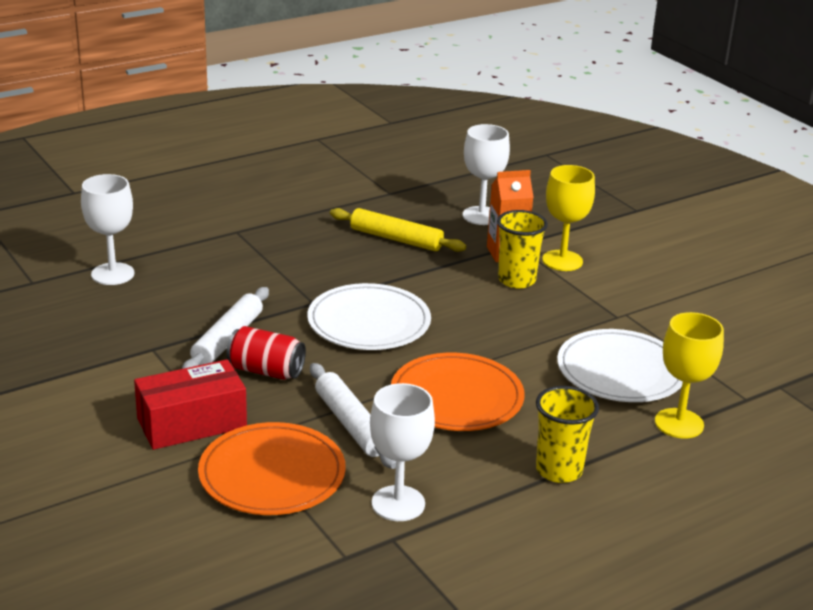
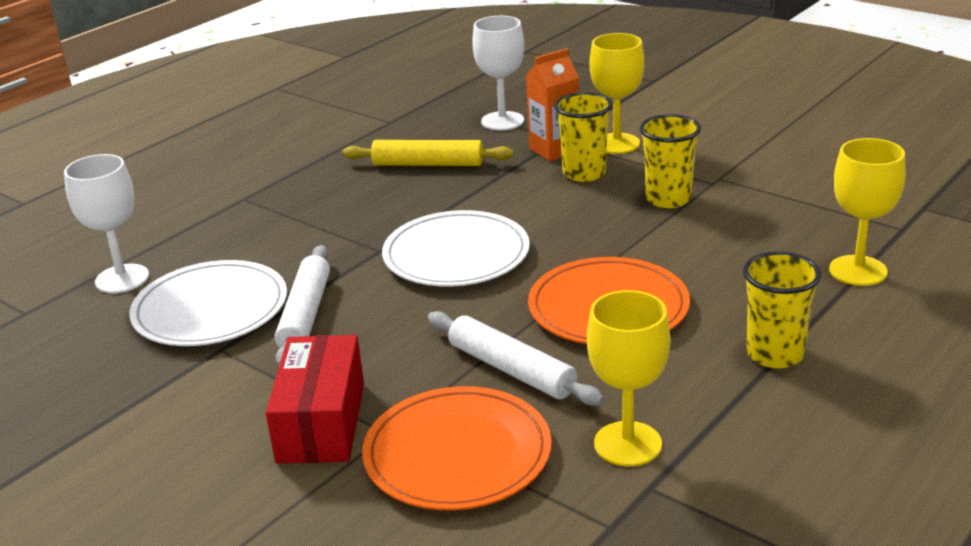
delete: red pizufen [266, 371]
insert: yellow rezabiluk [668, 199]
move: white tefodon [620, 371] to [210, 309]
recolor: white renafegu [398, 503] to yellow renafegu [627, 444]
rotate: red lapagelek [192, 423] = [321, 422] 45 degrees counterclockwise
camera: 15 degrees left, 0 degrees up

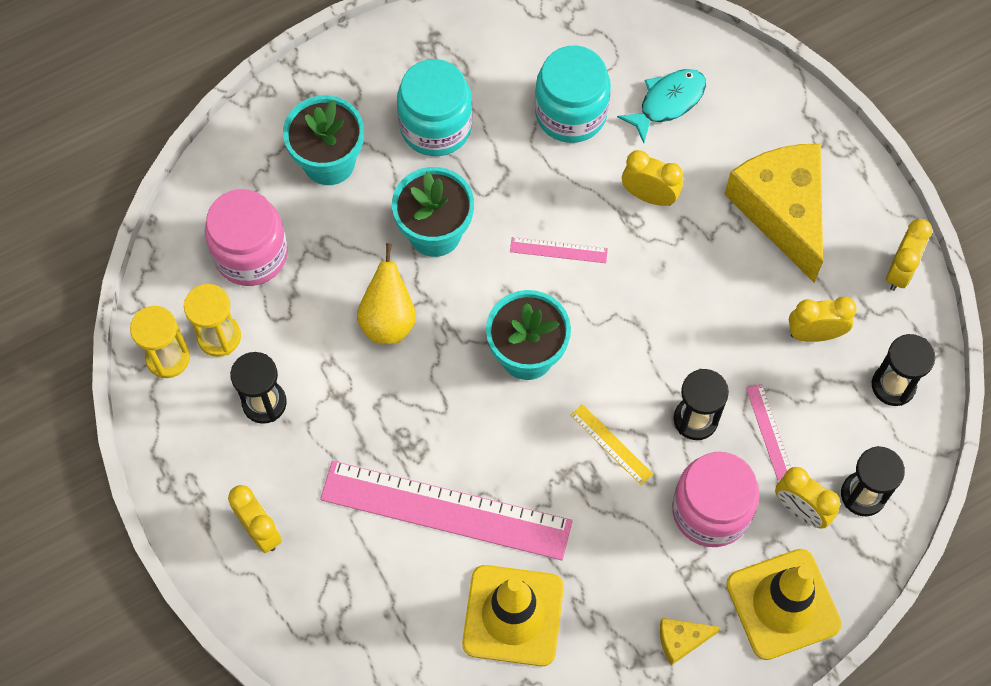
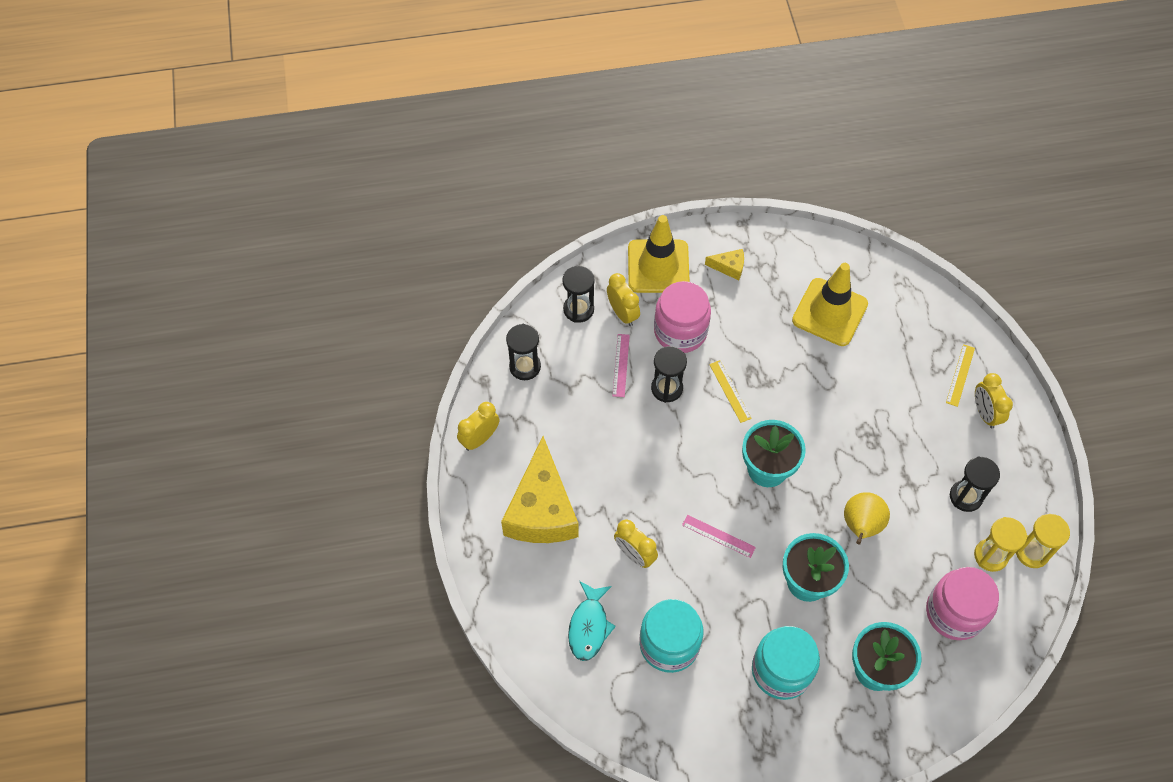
delete: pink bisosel [446, 510]; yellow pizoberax [814, 334]
insert: yellow bisosel [960, 375]
rotate: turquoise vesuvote [667, 102] = [589, 626] 60 degrees counterclockwise
camera: 160 degrees left, 5 degrees down

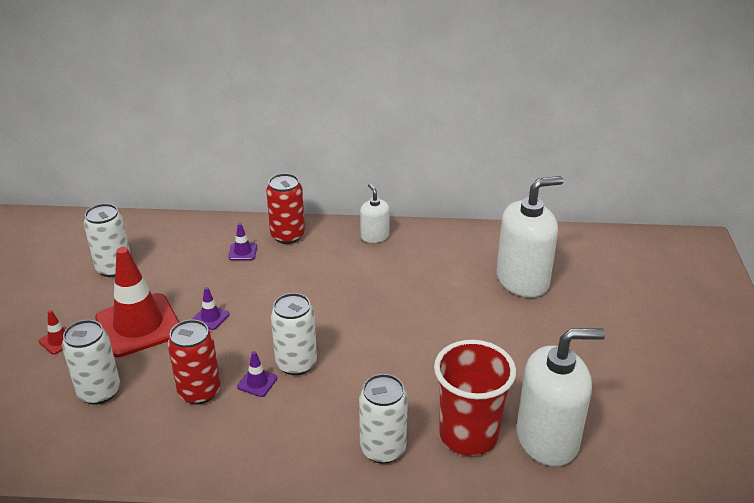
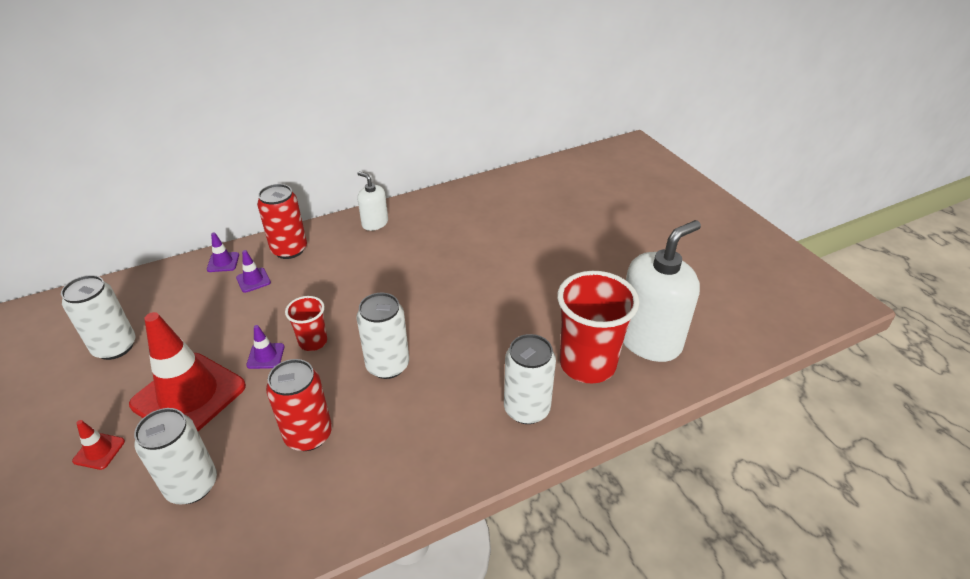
delete: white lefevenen [522, 280]
insert: red rezabiluk [313, 342]
move: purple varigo [257, 382] to [223, 262]
camera: 30 degrees left, 5 degrees up

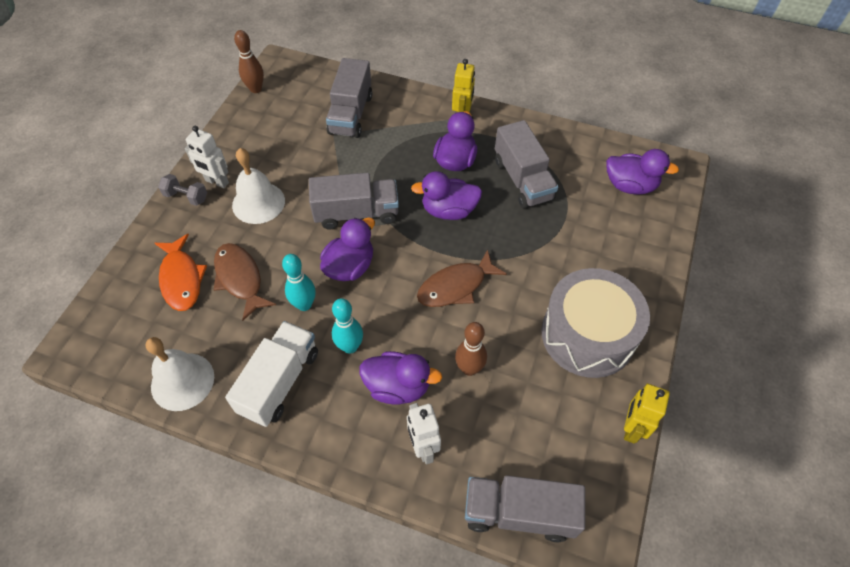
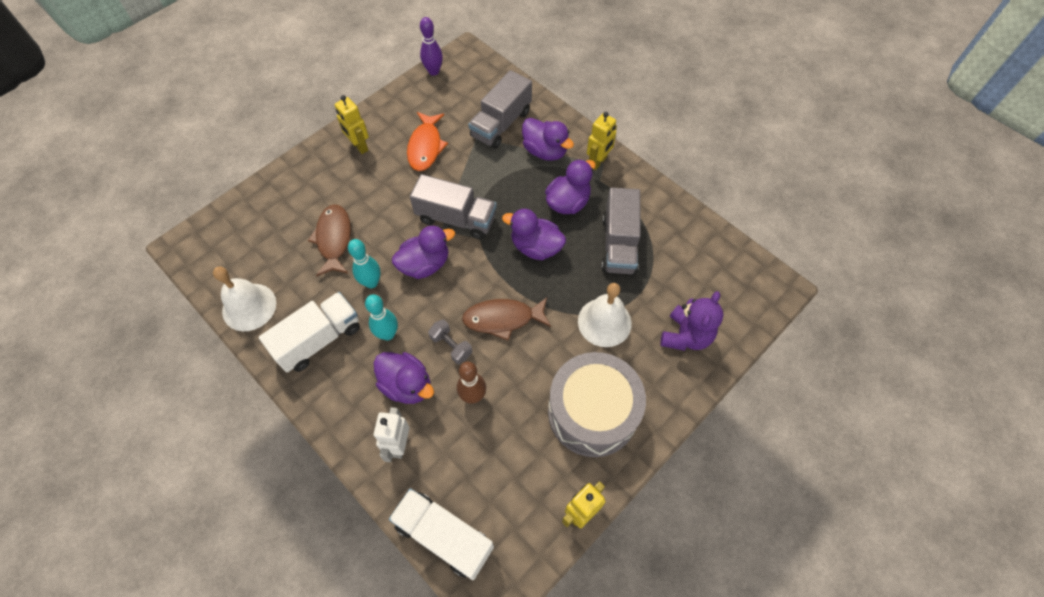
insert: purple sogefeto [685, 336]
move: orange vesuvote [181, 279] to [425, 147]; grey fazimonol [186, 197] to [451, 346]; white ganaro [258, 203] to [604, 322]; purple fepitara [630, 186] to [545, 151]
recolor: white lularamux [217, 182] to yellow lularamux [359, 146]; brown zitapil [256, 89] to purple zitapil [433, 71]; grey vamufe [519, 513] to white vamufe [444, 536]
camera: 25 degrees right, 5 degrees up

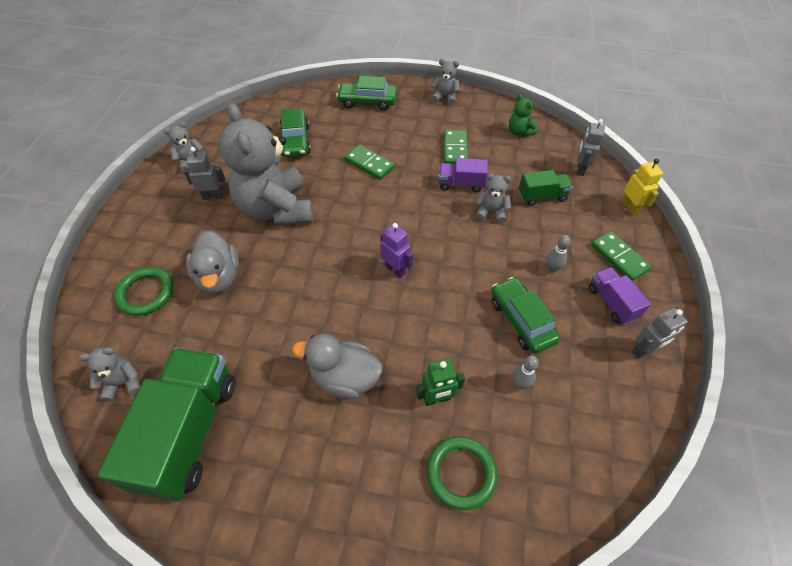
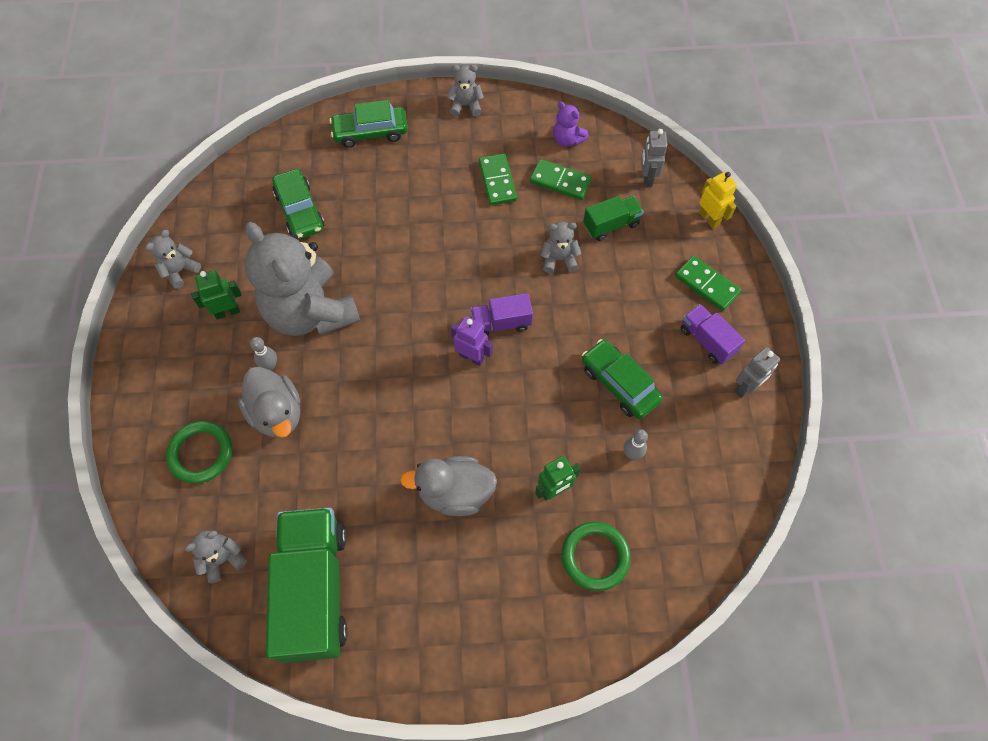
move: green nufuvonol [369, 164] to [560, 181]; purple vamufe [461, 184] to [501, 323]; grey zitapil [552, 268] to [270, 365]
recolor: grey lularamux [213, 196] to green lularamux [227, 312]; green sogefeto [519, 132] to purple sogefeto [567, 140]
camera: 15 degrees left, 10 degrees up

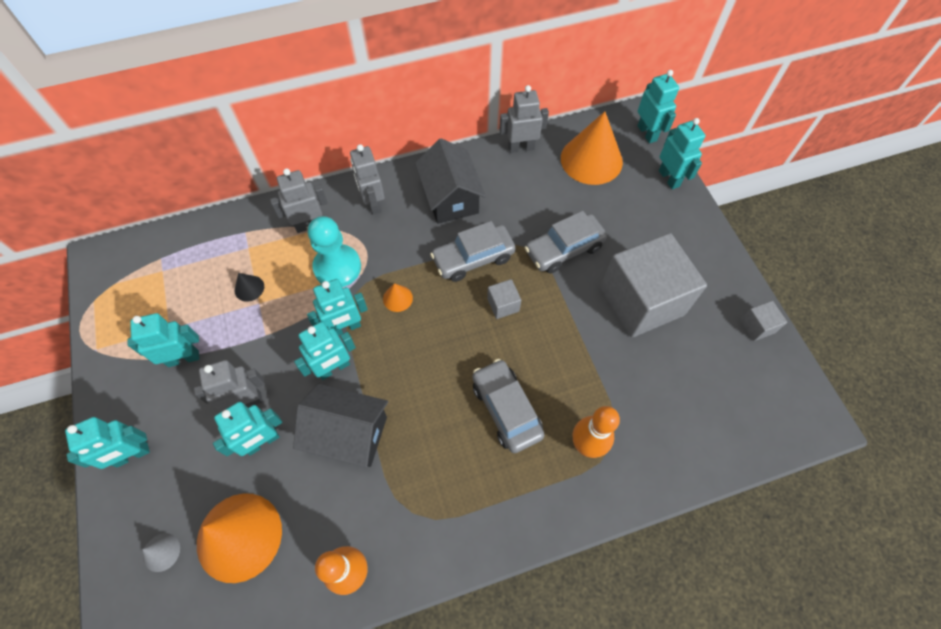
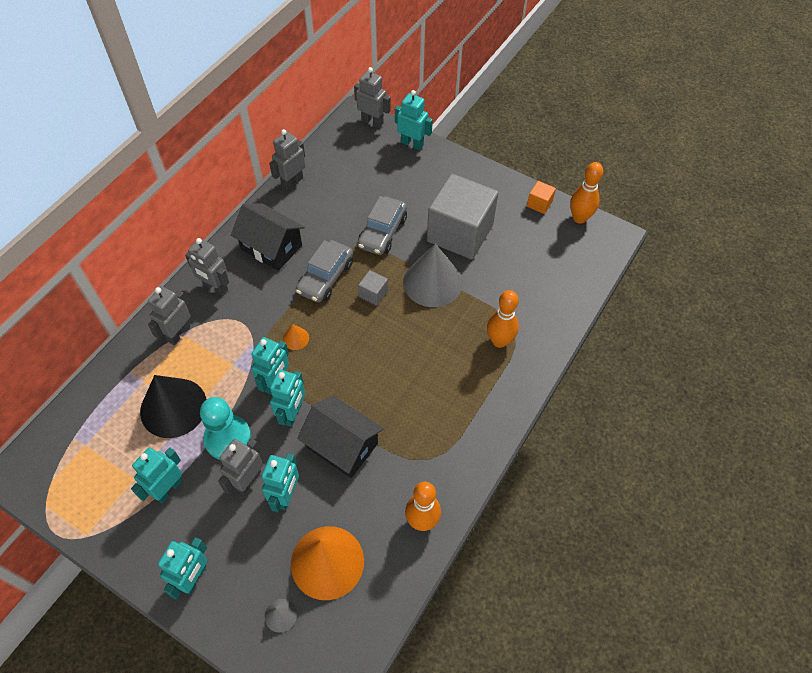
delete: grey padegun [506, 409]; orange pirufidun [591, 160]
insert: grey pirufidun [432, 282]; orange zitapil [579, 218]
move: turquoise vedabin [337, 267] to [228, 438]
recolor: turquoise lularamux [647, 133] to grey lularamux [372, 121]; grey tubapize [757, 326] to orange tubapize [539, 204]
rotate: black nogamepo [348, 433] = [342, 445] 60 degrees clockwise
resize: black pirufidun [249, 288] = [173, 407] x2.35
camera: 40 degrees left, 5 degrees down

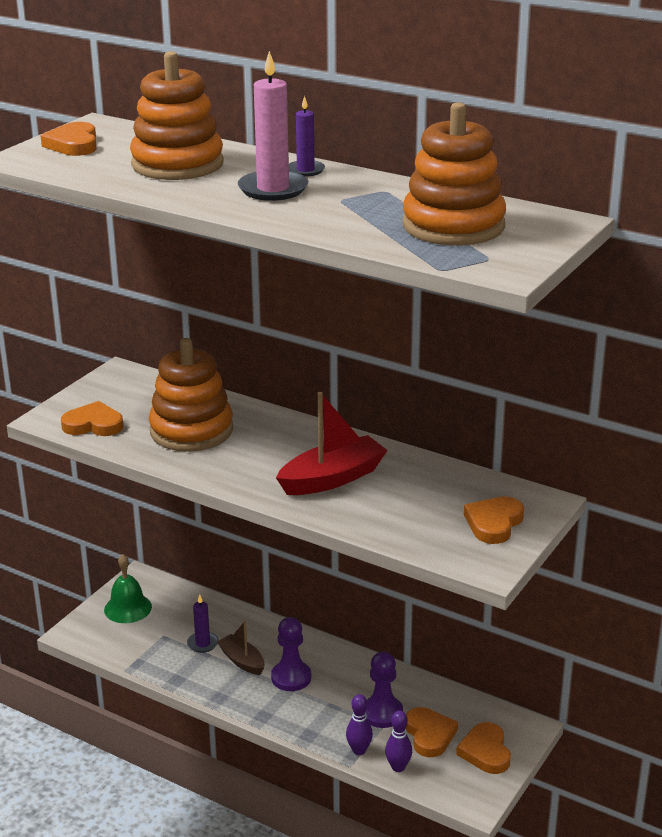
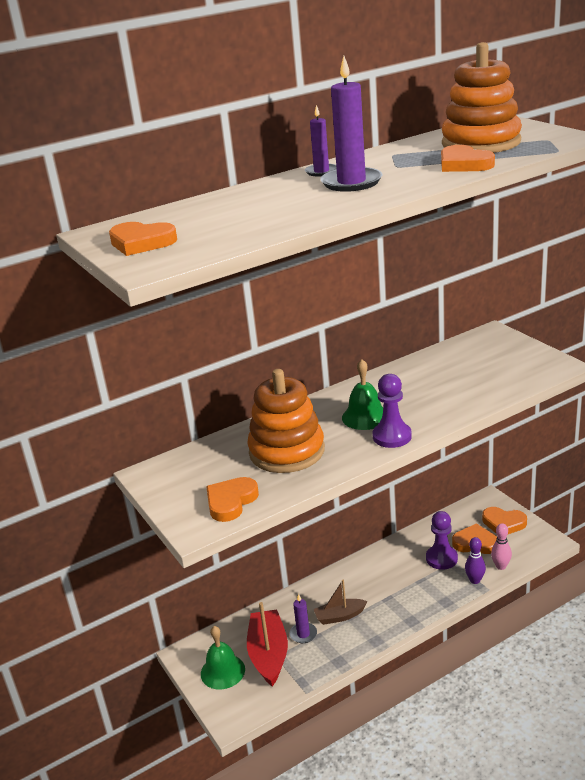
delete: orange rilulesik [177, 164]
insert: green ganaro [365, 417]
move: purple vedabin [291, 677] to [392, 436]; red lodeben [332, 478] to [268, 654]; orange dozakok [494, 523] to [464, 164]
recolor: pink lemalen [273, 189] to purple lemalen [351, 182]; purple zitapil [398, 767] to pink zitapil [501, 566]
camera: 60 degrees left, 0 degrees up

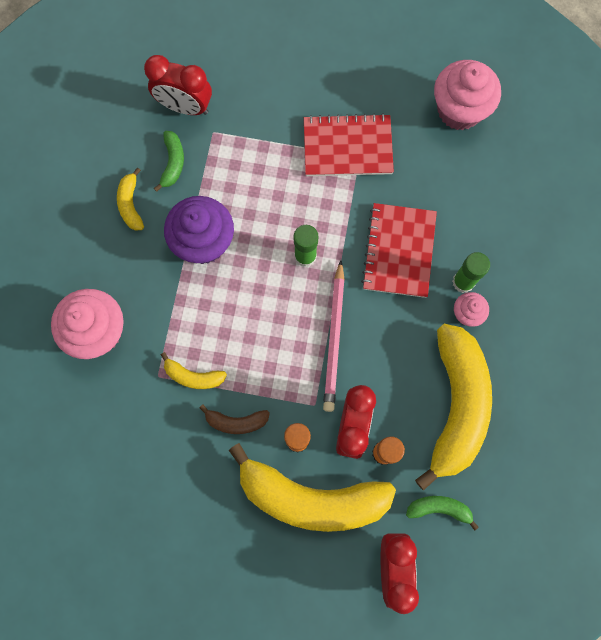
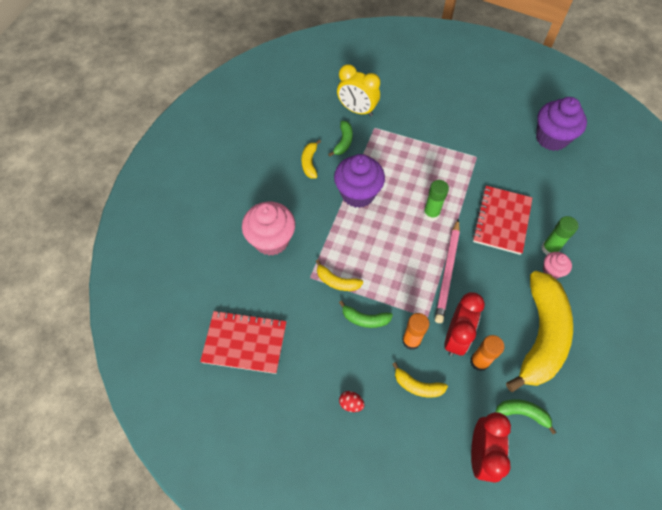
insert: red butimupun [351, 404]
move: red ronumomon [347, 147] to [245, 342]
recolor: red pizoberax [185, 107] to yellow pizoberax [357, 110]; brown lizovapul [236, 422] to green lizovapul [365, 319]; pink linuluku [459, 110] to purple linuluku [551, 138]
resize: yellow lizovapul [311, 497] = [417, 386] x0.43
camera: 10 degrees right, 15 degrees down

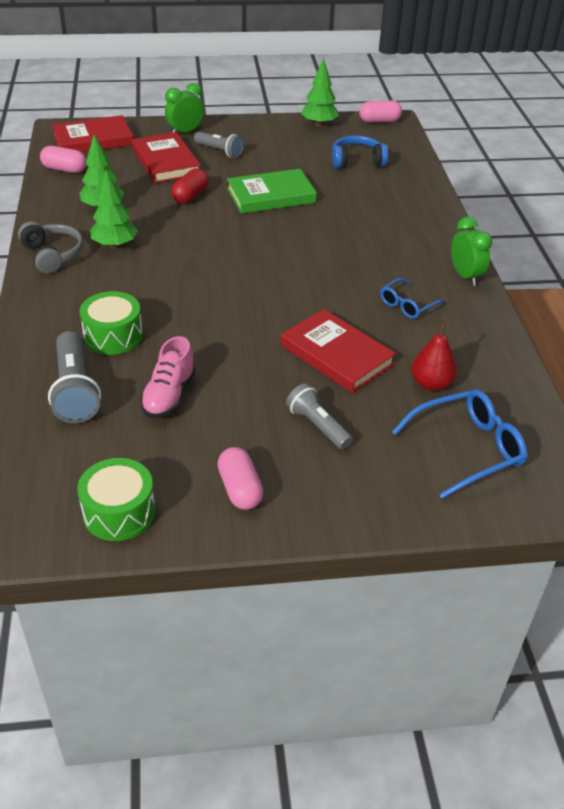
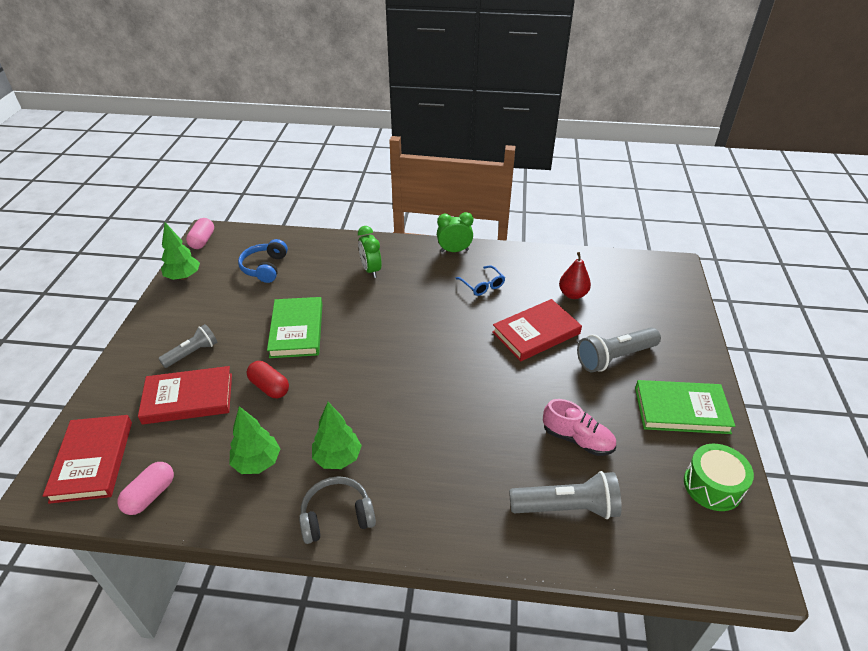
delete: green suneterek [113, 336]; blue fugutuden [467, 449]
move: green pizoberax [185, 132] to [371, 270]
replace: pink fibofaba [240, 489] to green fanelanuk [681, 410]
resize: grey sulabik [317, 426] = [614, 357] x1.53
camera: 75 degrees left, 0 degrees up

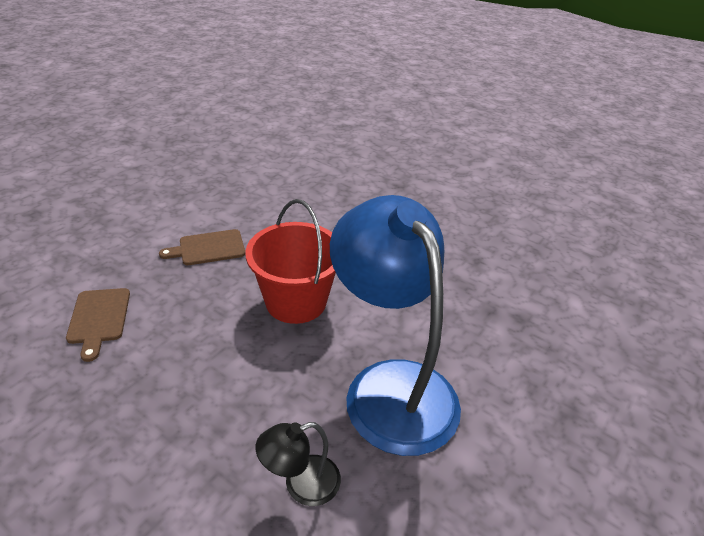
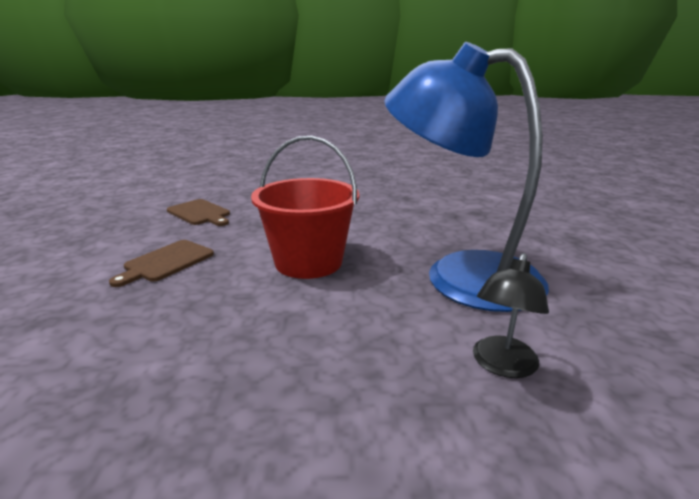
move: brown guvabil [99, 318] to [200, 213]
camera: 35 degrees left, 15 degrees down

